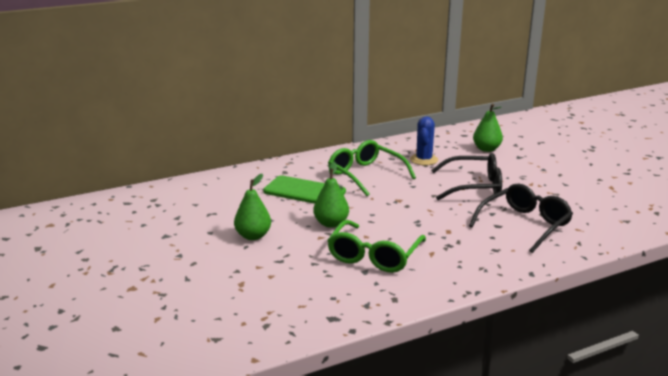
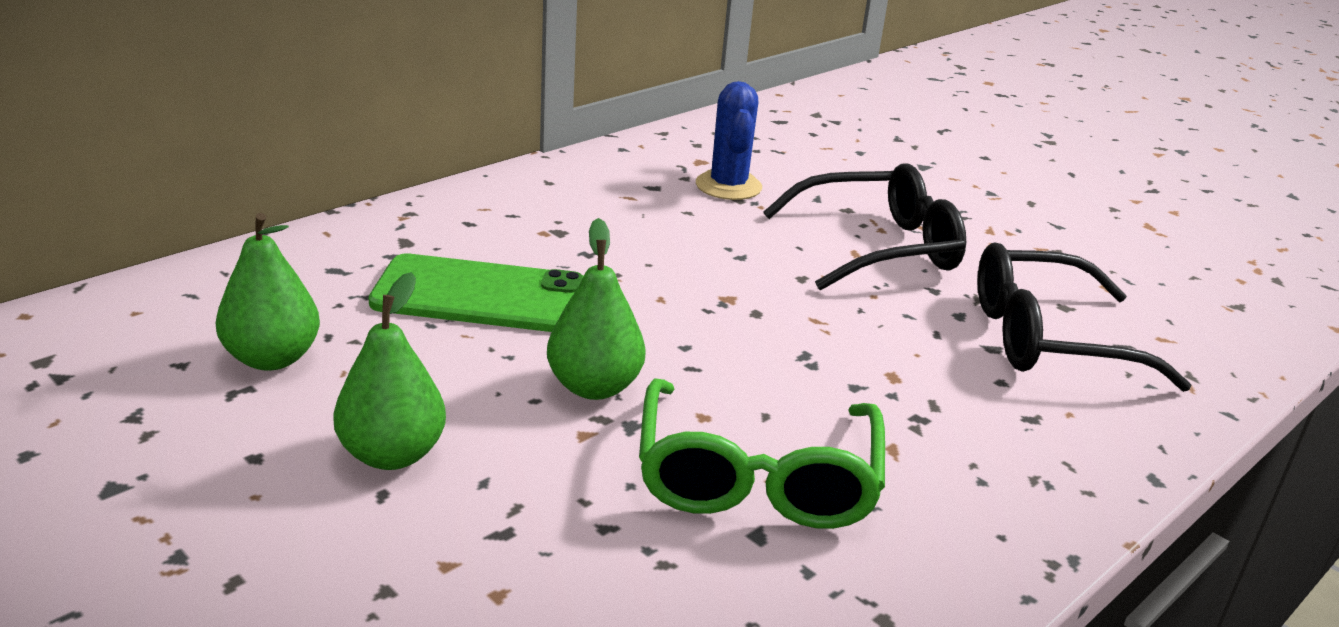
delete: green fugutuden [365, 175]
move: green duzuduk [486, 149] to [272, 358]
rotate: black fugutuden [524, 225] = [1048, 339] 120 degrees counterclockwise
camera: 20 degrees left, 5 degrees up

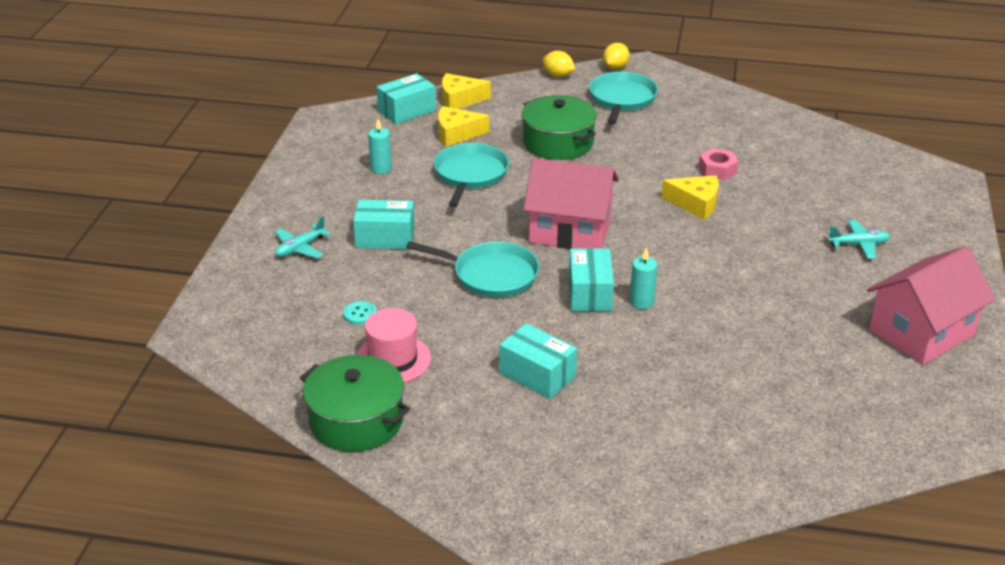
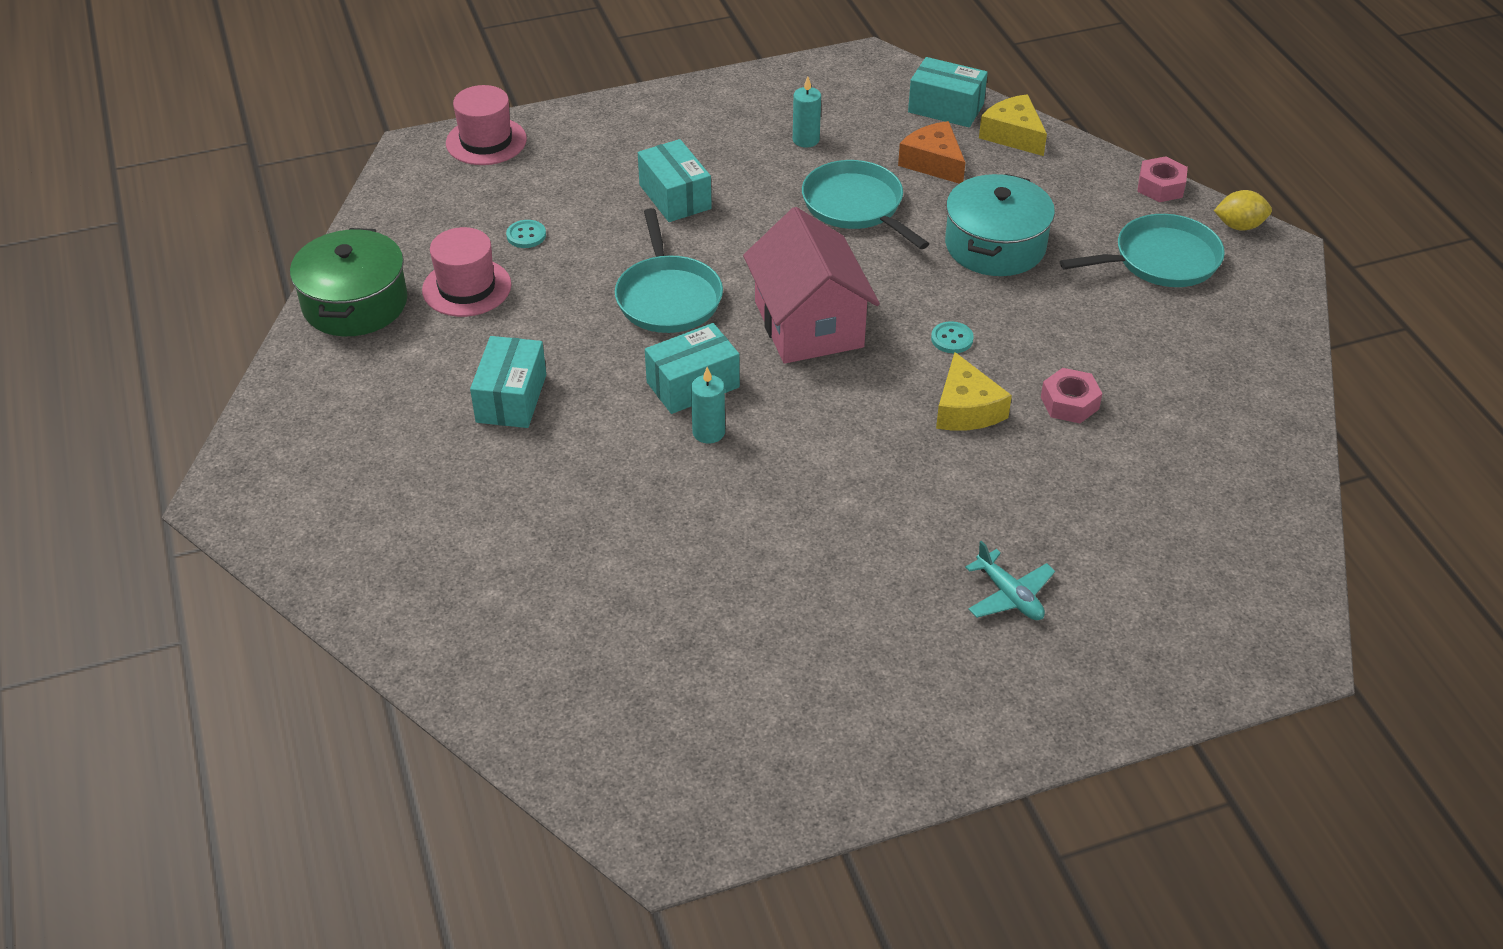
delete: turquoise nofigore [300, 248]; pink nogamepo [921, 332]
insert: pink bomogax [486, 141]; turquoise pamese [952, 339]
replace: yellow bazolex [558, 75] to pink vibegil [1160, 187]
recolor: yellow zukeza [456, 134] to orange zukeza [933, 162]; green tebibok [558, 143] to turquoise tebibok [995, 245]
rotate: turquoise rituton [470, 174] = [856, 206] 105 degrees counterclockwise
camera: 60 degrees right, 10 degrees up

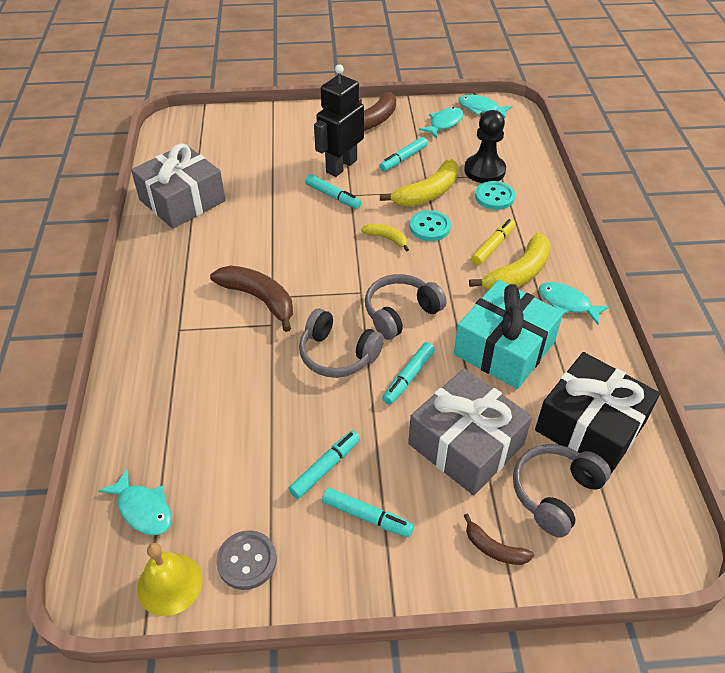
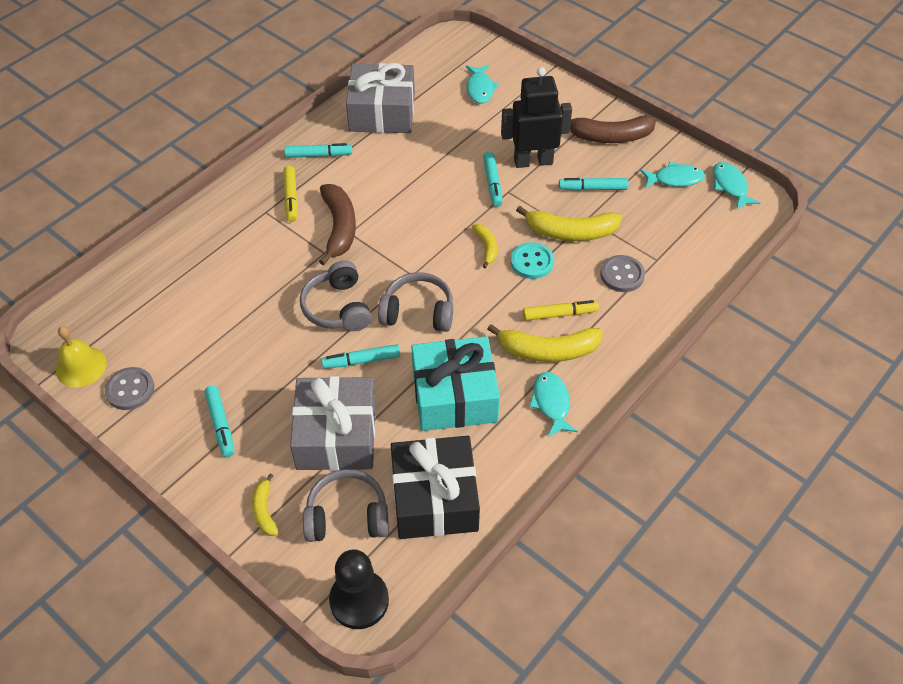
insert: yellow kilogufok [291, 198]
move: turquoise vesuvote [143, 509] to [480, 89]; turquoise kilogufok [325, 468] to [318, 155]; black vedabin [484, 170] to [359, 600]
recolor: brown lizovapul [494, 548] to yellow lizovapul [264, 510]; turquoise pamese [494, 197] to grey pamese [622, 275]
camera: 45 degrees right, 5 degrees up

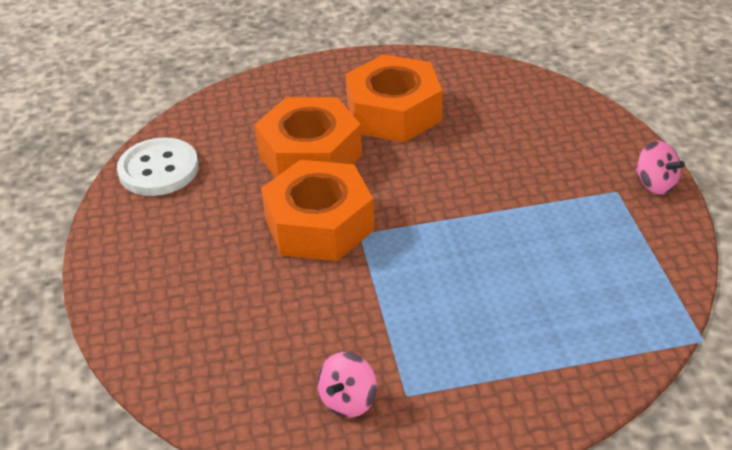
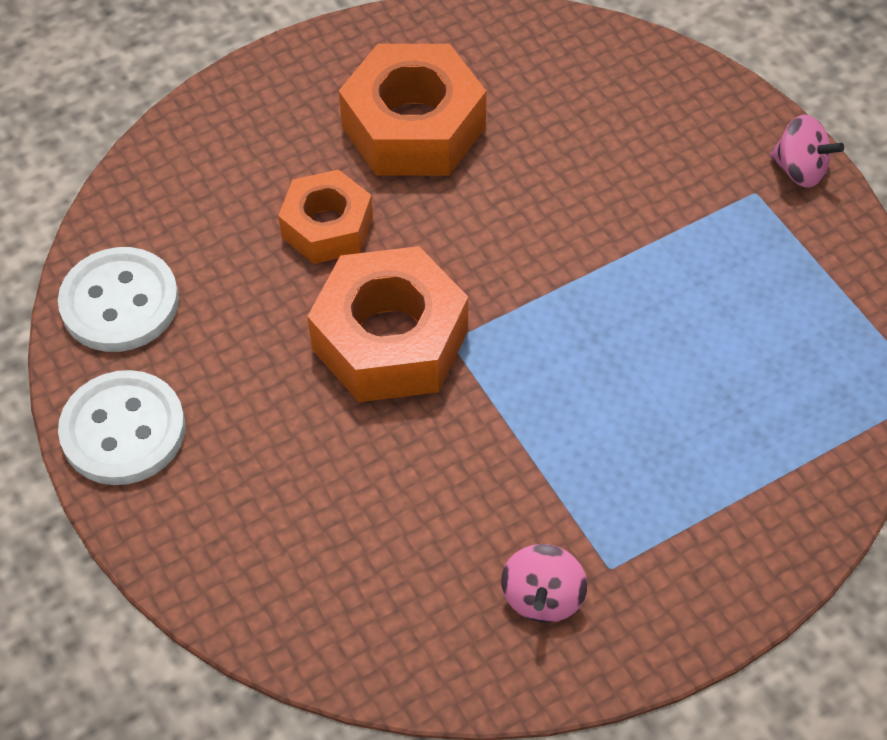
insert: white pamese [123, 430]
resize: orange vibegil [310, 155] = [327, 227] x0.63
camera: 20 degrees left, 15 degrees up

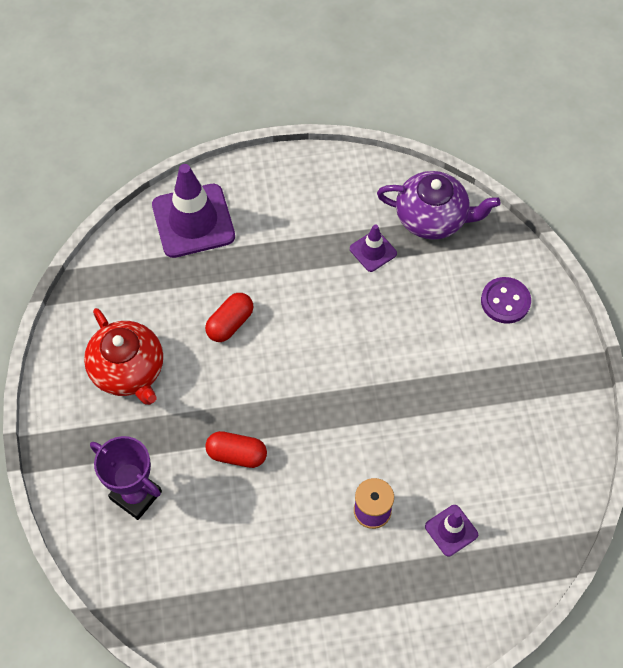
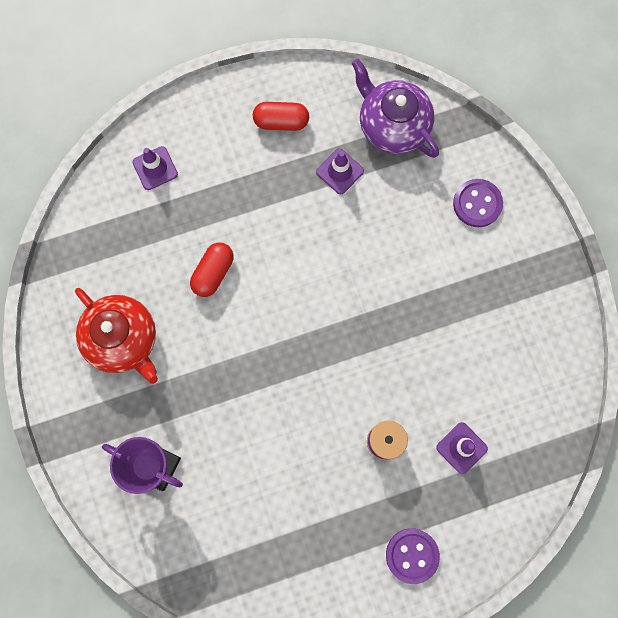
insert: purple pamese [412, 555]
move: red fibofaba [237, 454] to [281, 122]
rotate: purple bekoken [432, 218] = [392, 125] 135 degrees counterclockwise
resize: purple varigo [193, 221] = [155, 168] x0.50
camera: 10 degrees left, 15 degrees up

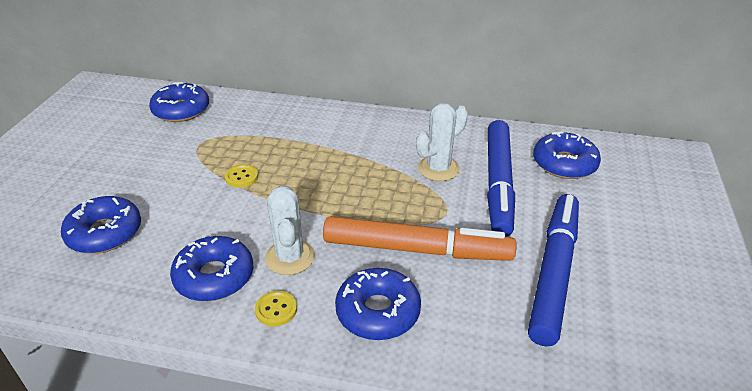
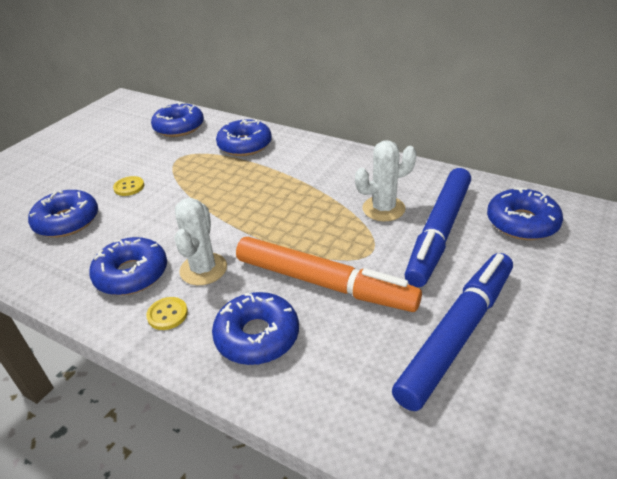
insert: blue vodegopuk [245, 145]
move: yellow pamese [241, 177] to [129, 187]
camera: 20 degrees right, 0 degrees up

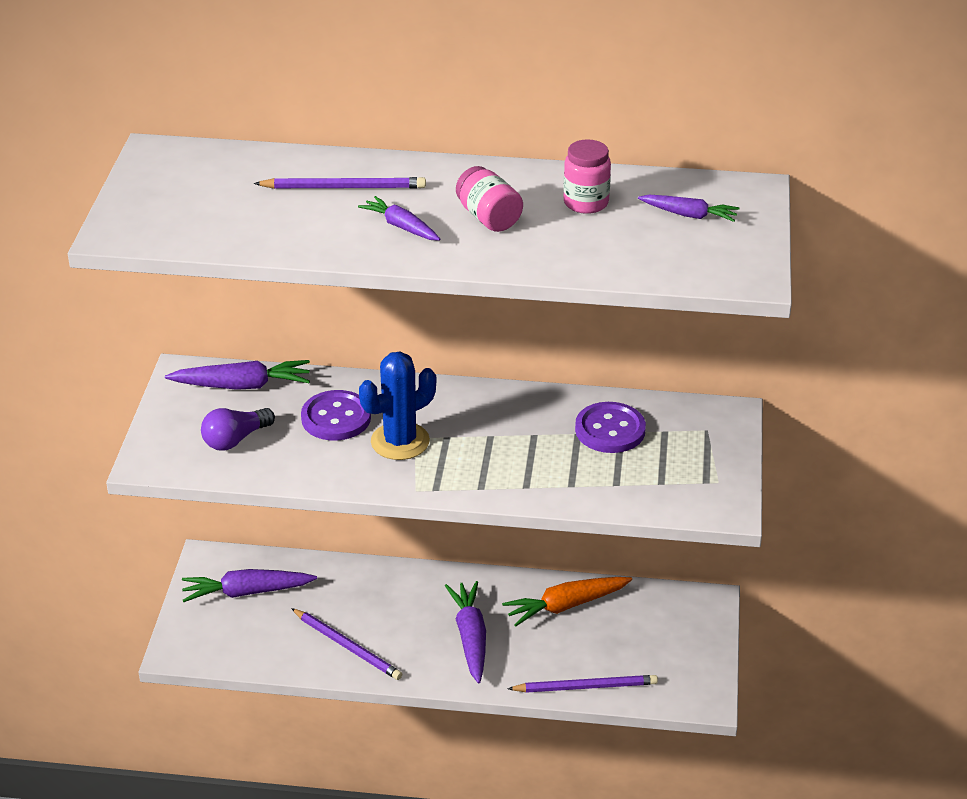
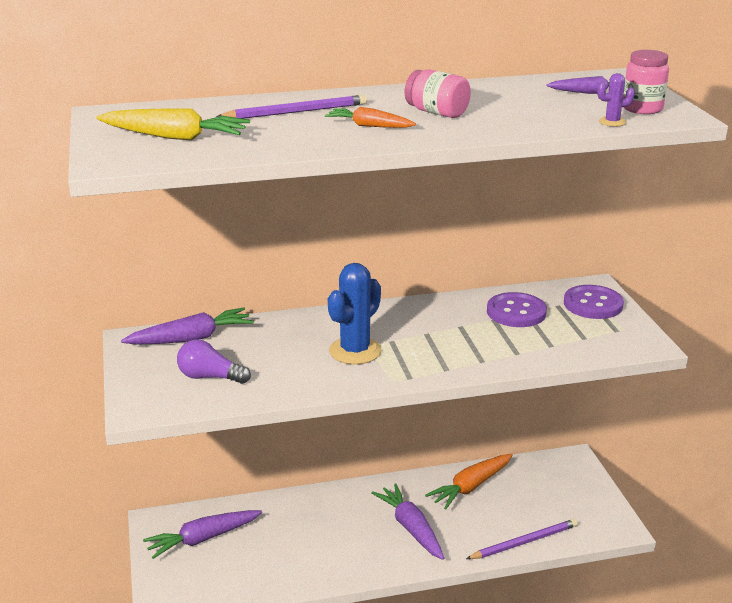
delete: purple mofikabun [347, 646]
insert: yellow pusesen [175, 137]; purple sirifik [612, 122]
move: purple pamese [336, 418] to [593, 304]; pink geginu [586, 203] to [642, 109]
recolor: purple pusesen [401, 227] to orange pusesen [369, 126]
rotate: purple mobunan [235, 440] = [210, 377] 75 degrees clockwise
camera: 20 degrees left, 10 degrees down

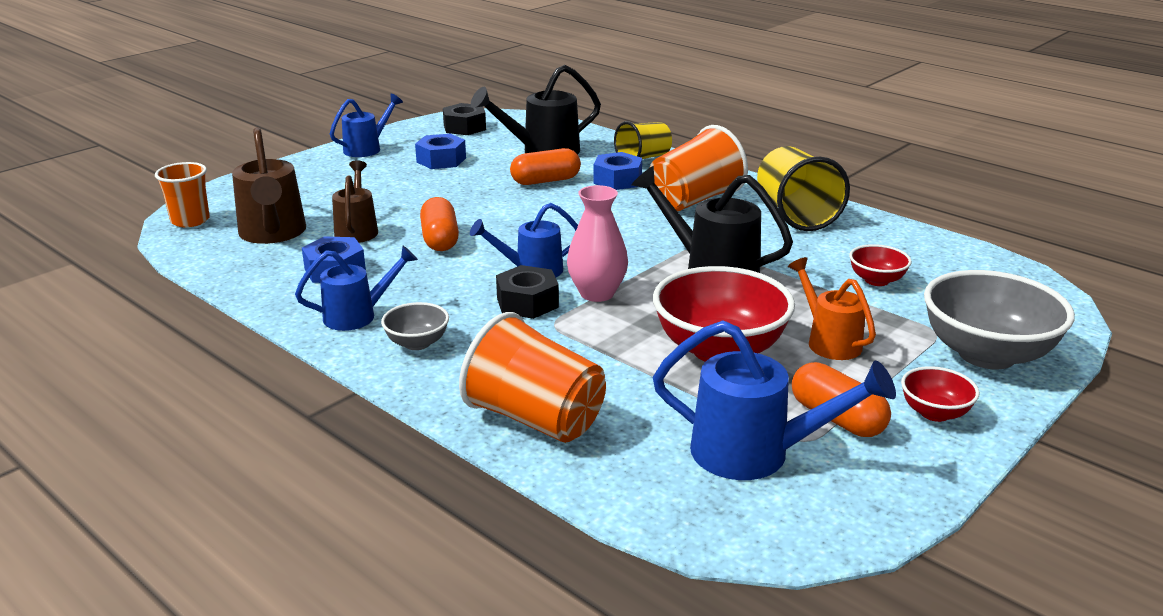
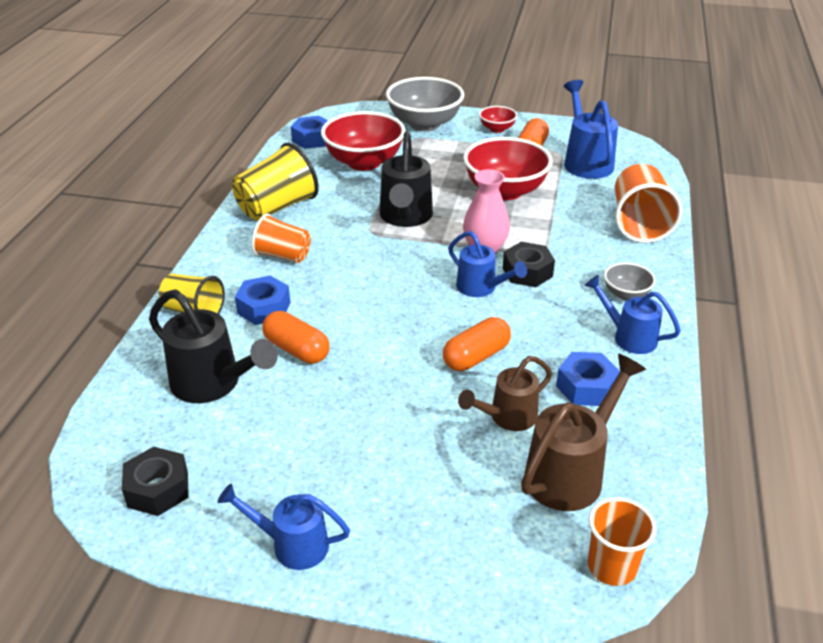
delete: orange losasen [829, 341]
move: blue vibegil [441, 160] to [312, 139]
resize: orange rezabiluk [694, 200] = [283, 256] x0.65; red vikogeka [876, 280] = [364, 162] x2.04
camera: 120 degrees left, 10 degrees up

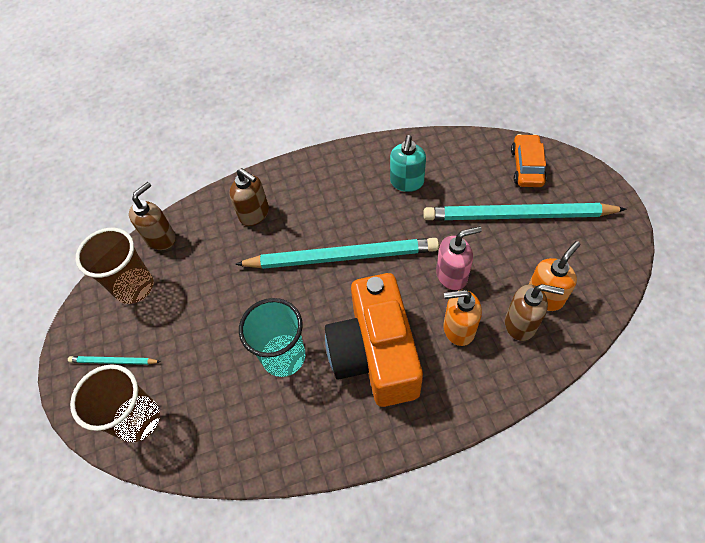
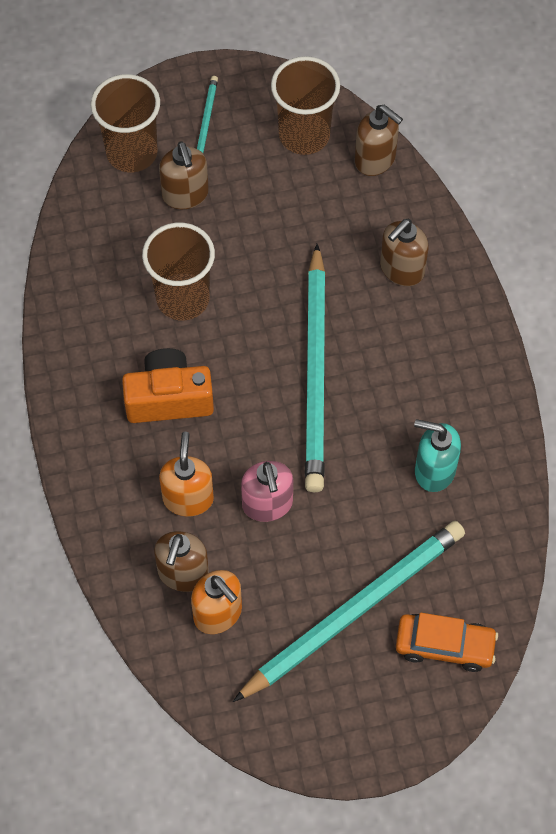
insert: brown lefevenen [185, 195]
recolor: turquoise rezabiluk [284, 356] to brown rezabiluk [183, 298]
rotate: turquoise mofikabun [517, 216] = [354, 610] 45 degrees clockwise
resize: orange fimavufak [375, 354] = [169, 398] x0.63
camera: 90 degrees right, 5 degrees up

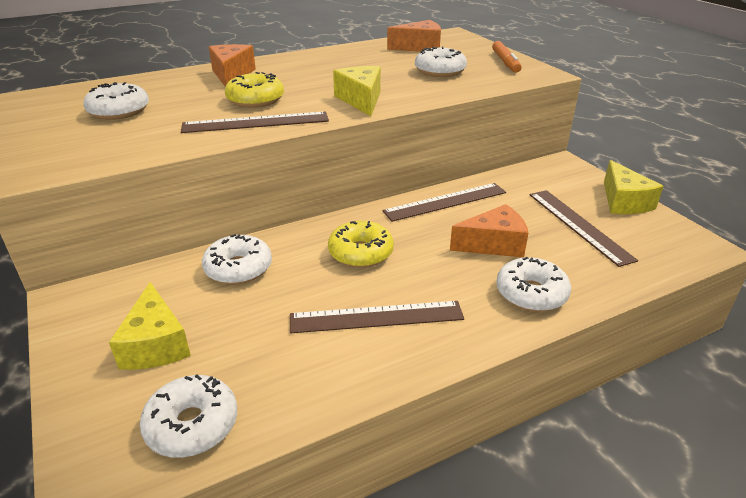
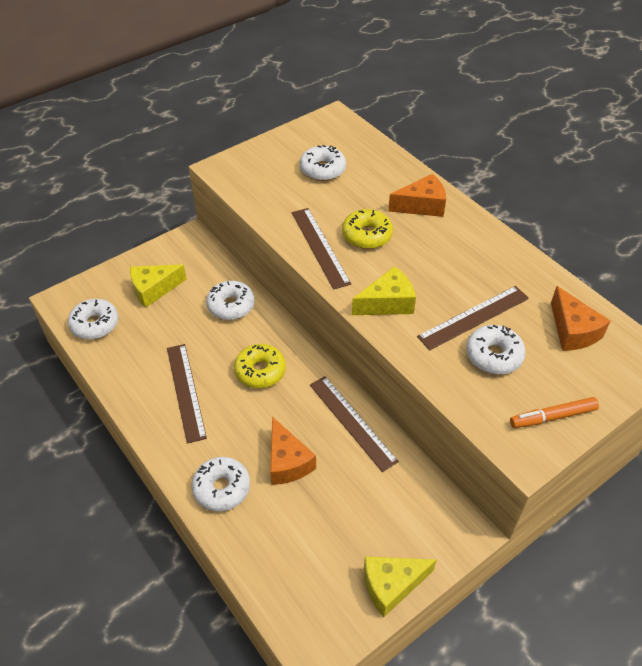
move: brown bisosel [579, 225] to [474, 317]
camera: 80 degrees right, 15 degrees up

